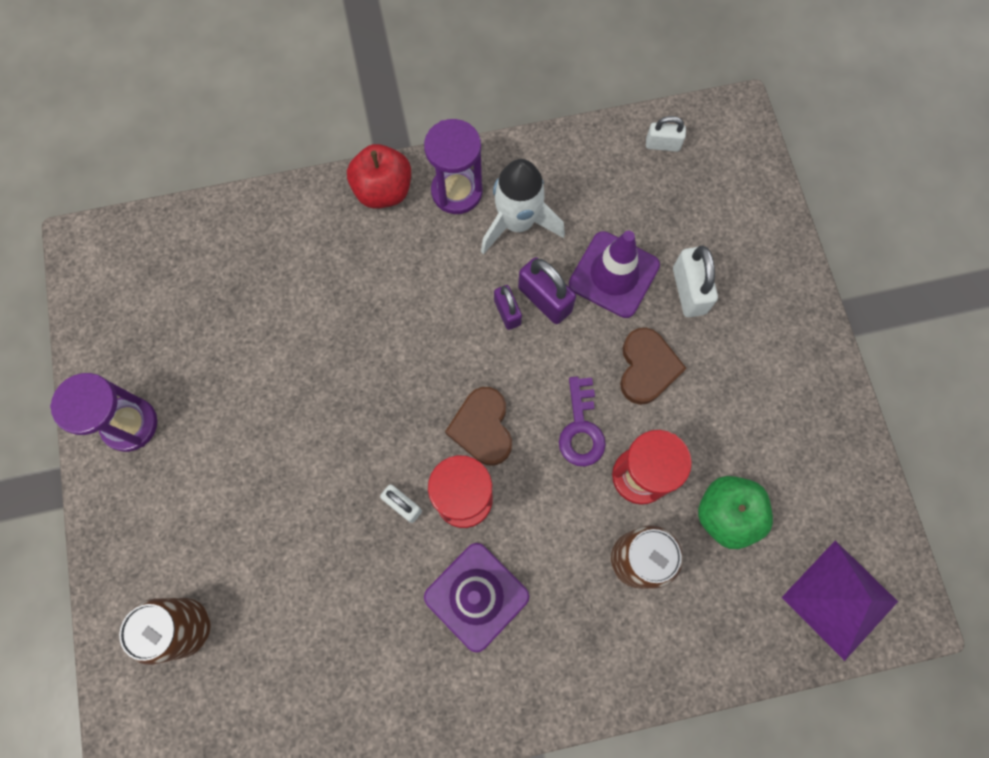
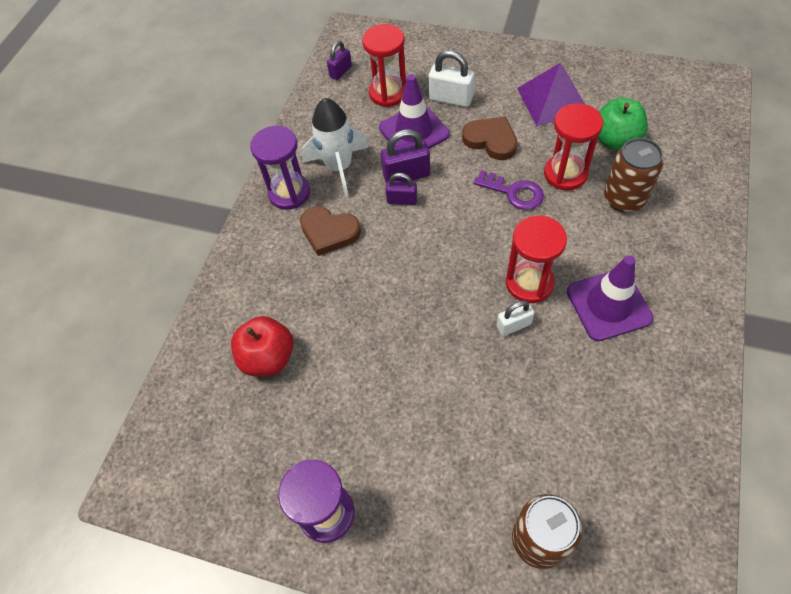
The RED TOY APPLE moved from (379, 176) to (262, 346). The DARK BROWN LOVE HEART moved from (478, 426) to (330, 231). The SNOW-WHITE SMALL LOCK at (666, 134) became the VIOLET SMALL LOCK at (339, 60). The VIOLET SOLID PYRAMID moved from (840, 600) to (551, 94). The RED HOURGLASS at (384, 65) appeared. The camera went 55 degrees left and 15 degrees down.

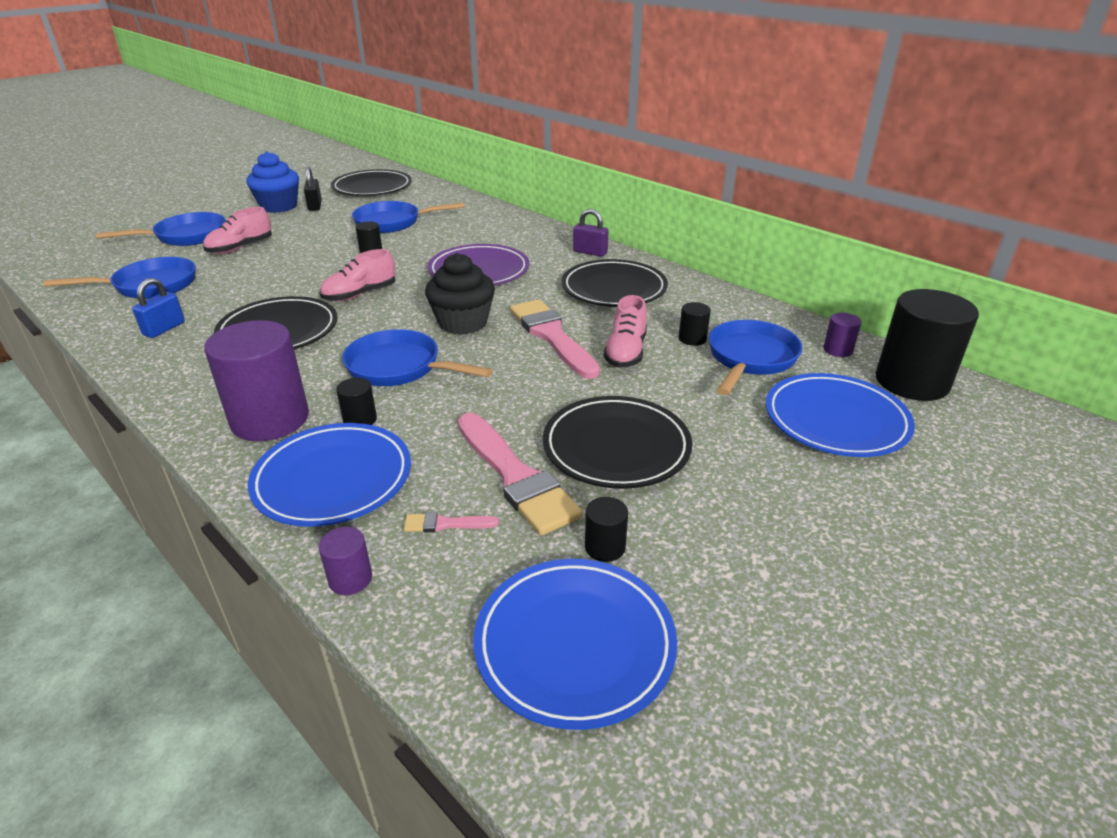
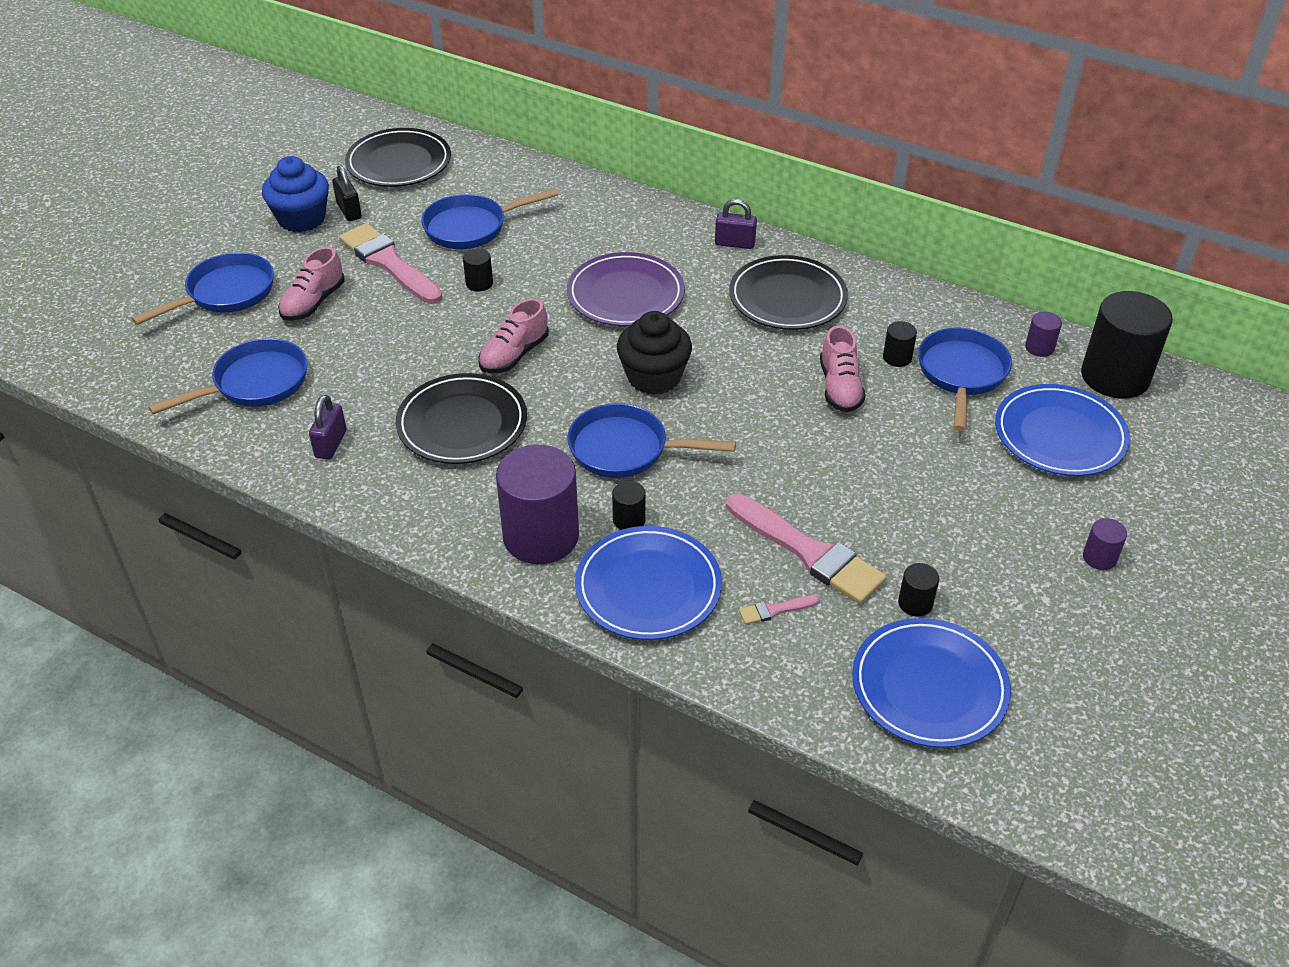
The COBALT SMALL LOCK at (158, 308) became the VIOLET SMALL LOCK at (328, 427). The VIOLET CYLINDER SHAPE moved from (345, 561) to (1105, 544). The PINK PAINTBRUSH moved from (555, 339) to (390, 263). The BLACK FLAT DISH at (617, 442) disappeared. The camera went 15 degrees left and 10 degrees up.

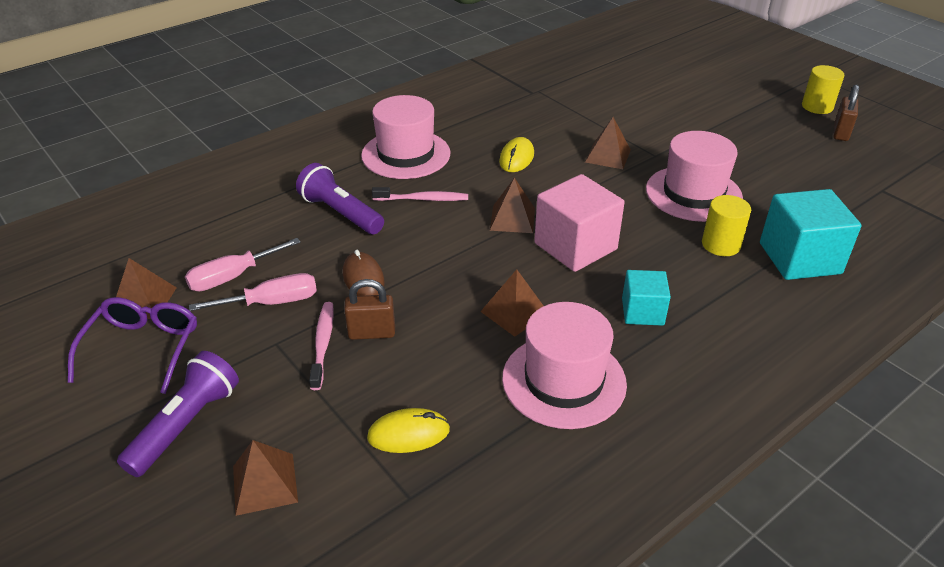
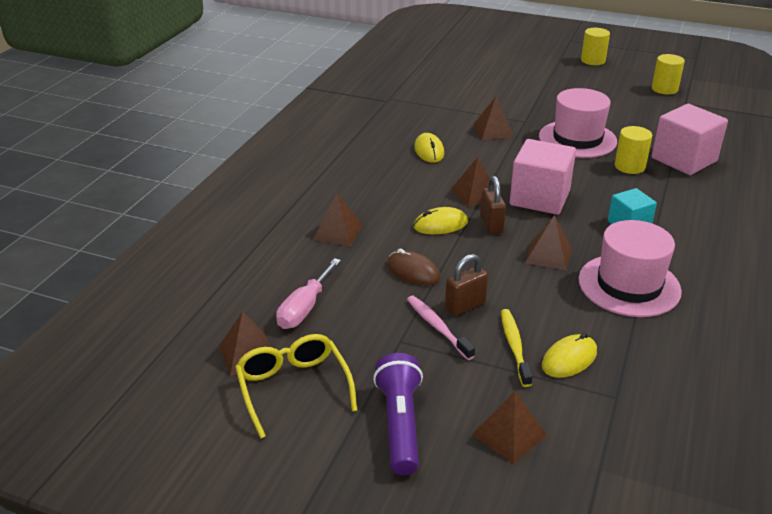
The VIOLET GLASSES at (132, 345) became the YELLOW GLASSES at (296, 386). The PINK HAND SCREWDRIVER at (253, 292) disappeared. The VIOLET FLASHLIGHT at (340, 198) was replaced by the DARK BROWN SOLID PYRAMID at (338, 220). The PINK TOP HAT at (405, 137) disappeared. The PINK TOOTHBRUSH at (420, 194) disappeared. The TURQUOISE SOLID CUBE at (810, 234) became the PINK SOLID CUBE at (690, 139). The DARK BROWN SMALL LOCK moved from (846, 113) to (493, 205). The YELLOW PC MOUSE at (440, 220) appeared. The YELLOW TOOTHBRUSH at (517, 348) appeared. The YELLOW CYLINDER SHAPE at (668, 74) appeared. The camera went 30 degrees left and 5 degrees down.

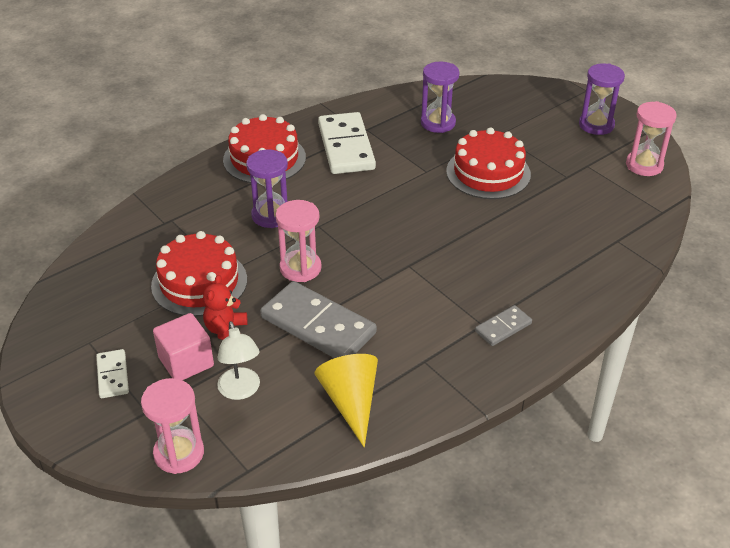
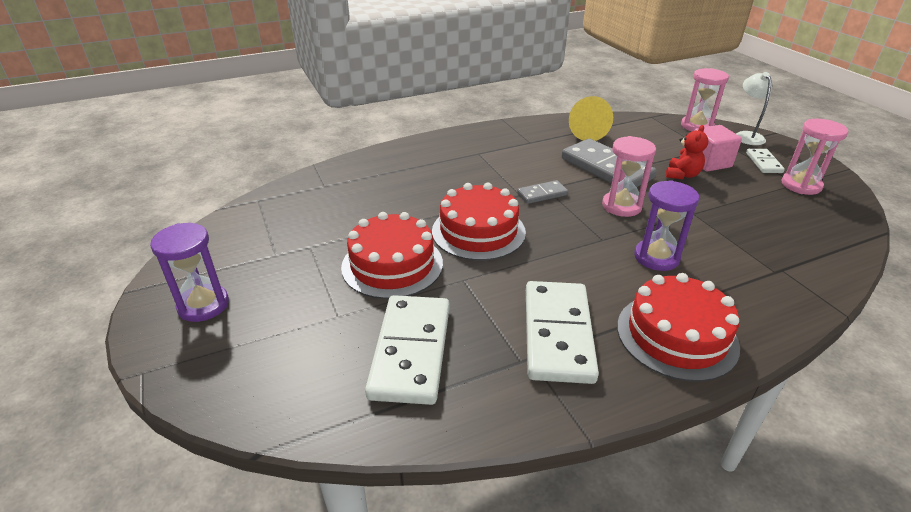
The RED GATEAU moved from (199, 274) to (479, 222). The SNOW-WHITE DESK LAMP moved from (238, 360) to (754, 108). The VIOLET HOURGLASS at (440, 97) was replaced by the SNOW-WHITE DOMINO at (407, 350). The ASH-GREY DOMINO moved from (503, 325) to (542, 192). The PINK HOURGLASS moved from (651, 138) to (814, 157). The camera went 165 degrees left and 5 degrees down.

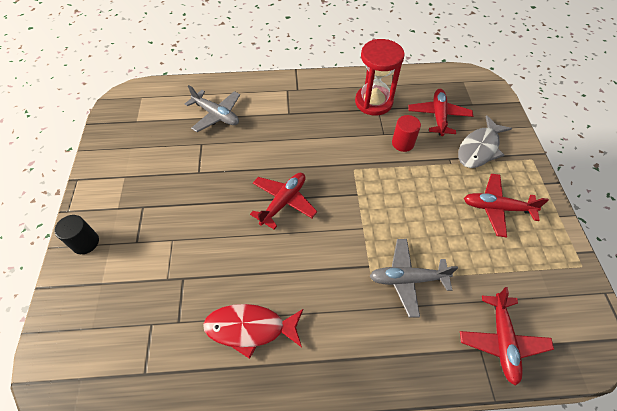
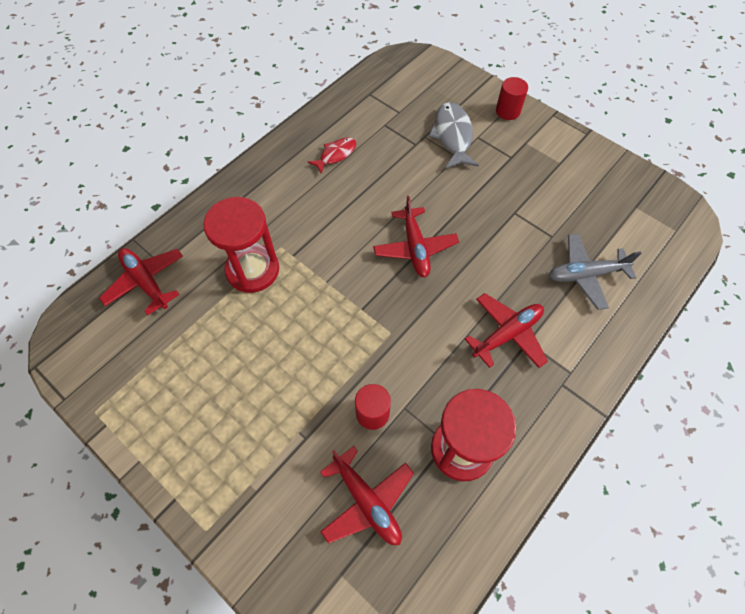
The BLACK CYLINDER SHAPE at (77, 234) became the RED CYLINDER SHAPE at (512, 98). The RED FISH FIGURE at (253, 331) changed to 0.62 times the size. The ASH-GREY AEROPLANE at (414, 278) was replaced by the RED HOURGLASS at (241, 245). The ASH-GREY FISH FIGURE moved from (485, 141) to (453, 135). The RED AEROPLANE moved from (506, 206) to (506, 330). The camera went 135 degrees right and 5 degrees up.

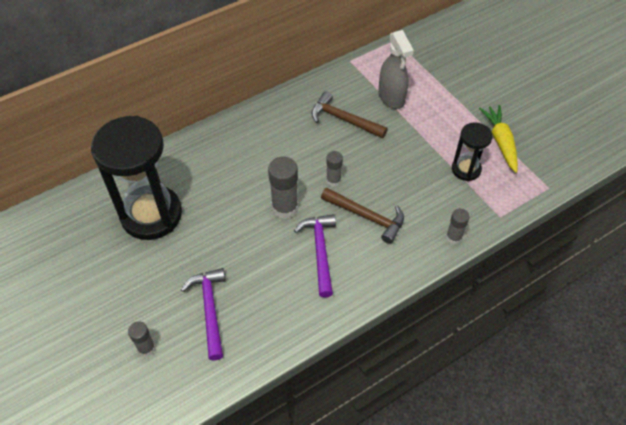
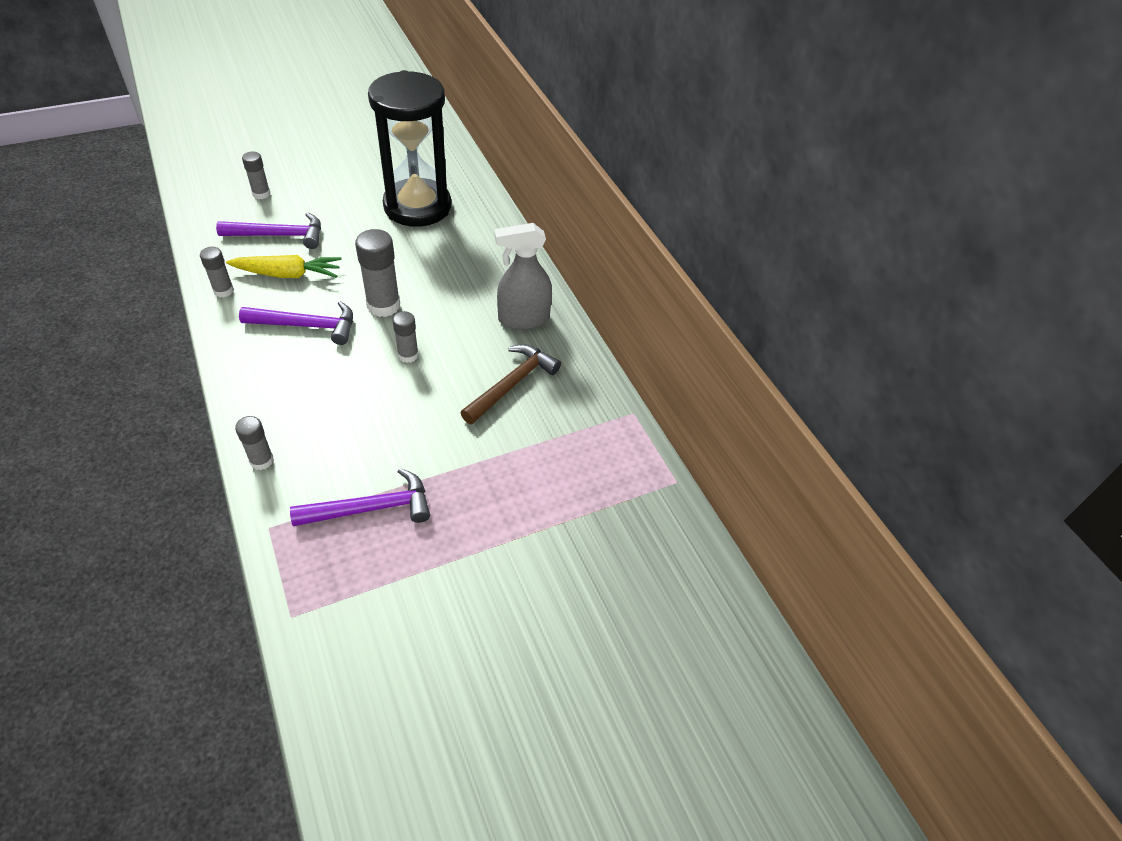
The DARK BROWN CARPENTER'S HAMMER at (362, 215) disappeared. The ASH-GREY SPRAYER moved from (396, 69) to (523, 276). The BLACK HOURGLASS at (472, 151) was replaced by the VIOLET CARPENTER'S HAMMER at (360, 497). The YELLOW TOY CARROT moved from (498, 139) to (284, 266). The ASH-GREY STICK OF GLUE at (217, 272) appeared. The camera went 95 degrees right and 5 degrees down.

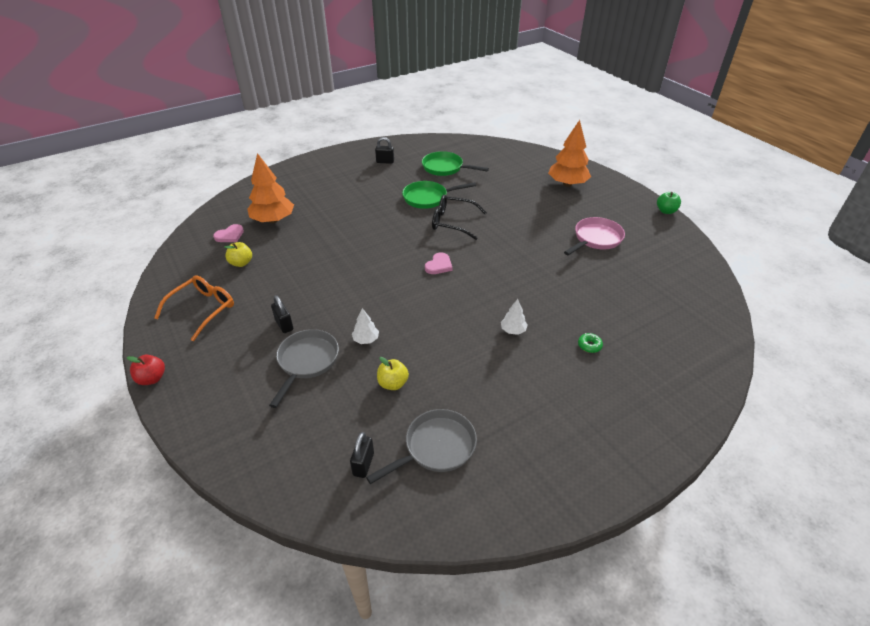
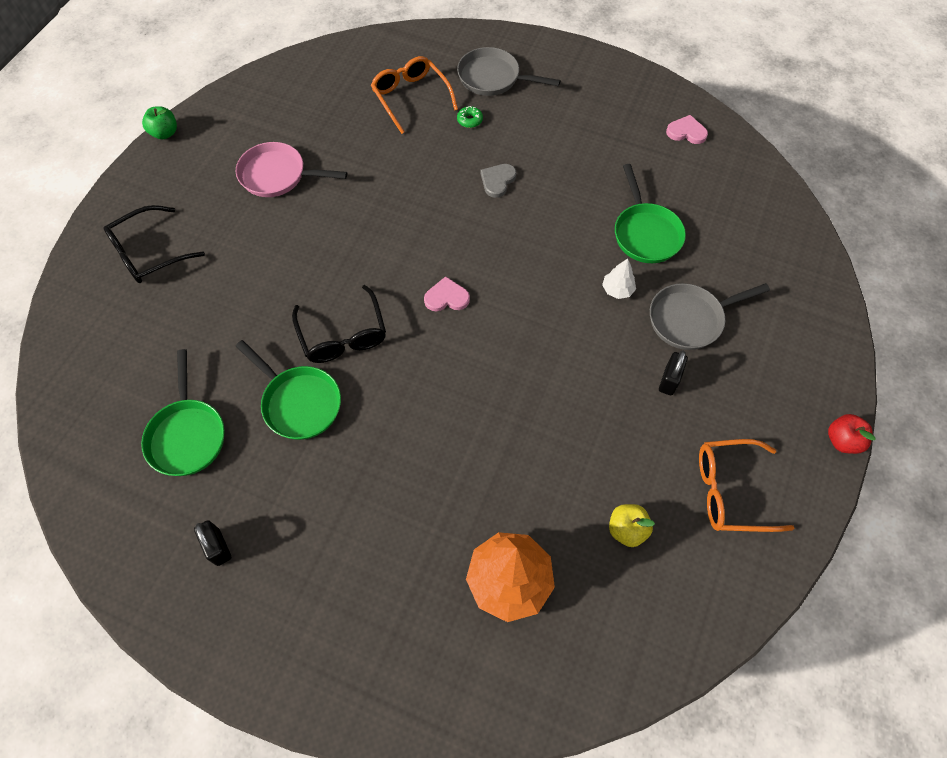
The PINK LOVE HEART moved from (228, 233) to (687, 129). The BLACK SMALL LOCK at (362, 455) disappeared. The ASH-GREY PAN moved from (421, 446) to (509, 71). The YELLOW TOY APPLE at (393, 373) was replaced by the LEAF-GREEN PAN at (650, 213). The SNOW-WHITE TOY TREE at (514, 317) was replaced by the ASH-GREY LOVE HEART at (498, 181). The ORANGE TOY TREE at (569, 153) was replaced by the BLACK GLASSES at (154, 244). The ORANGE GLASSES at (414, 95) appeared. The camera went 125 degrees left and 20 degrees up.

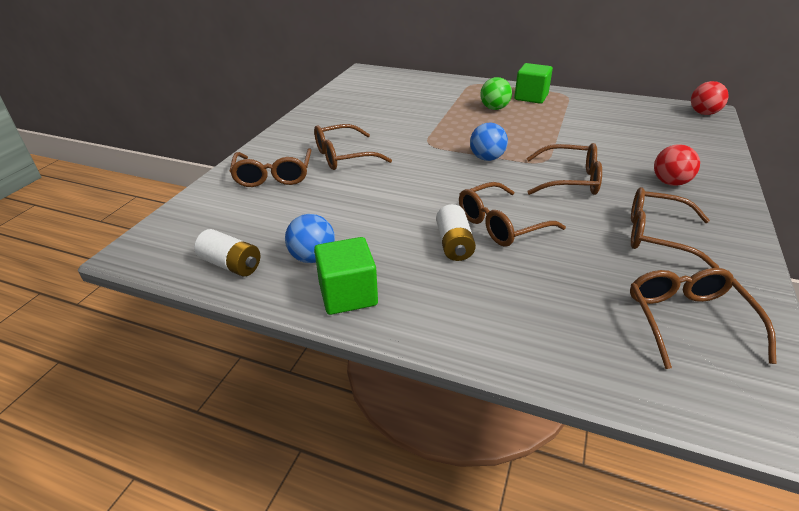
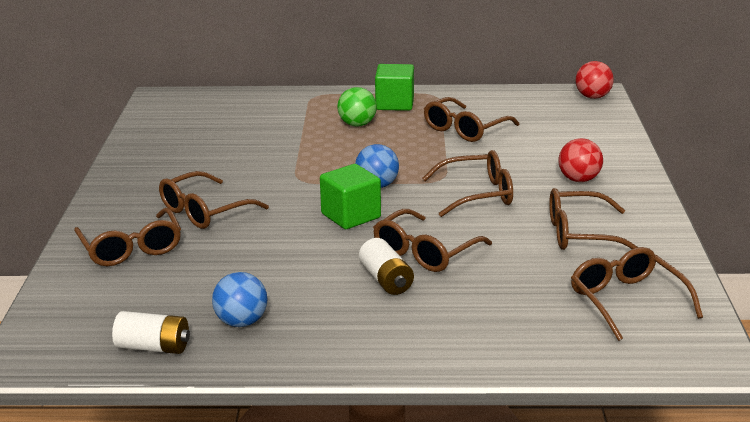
The LEAF-GREEN SOLID CUBE moved from (346, 276) to (350, 196). The DARK BROWN GLASSES at (471, 119) appeared. The camera went 20 degrees left and 10 degrees down.

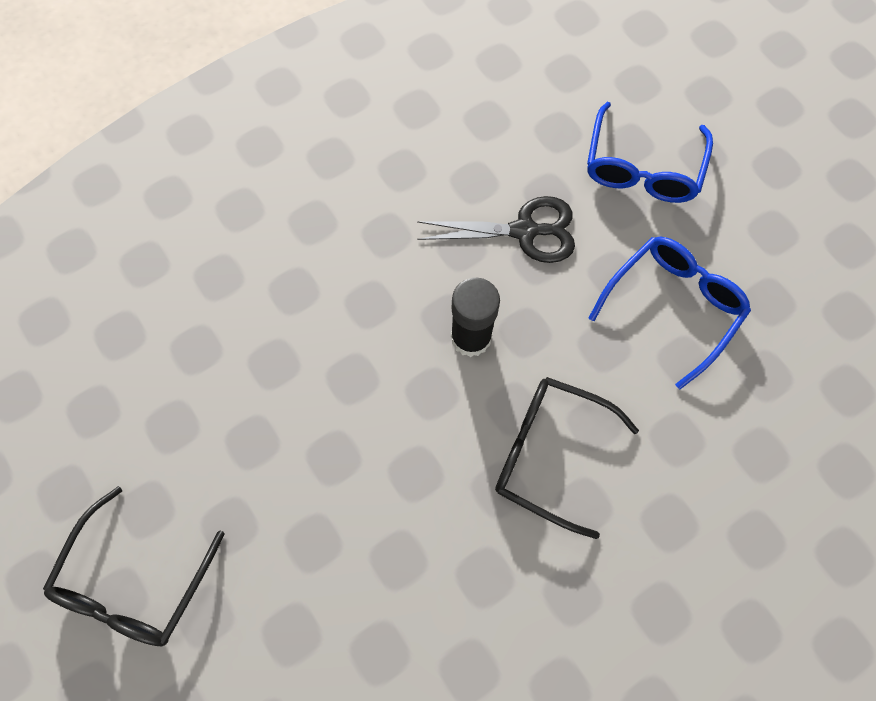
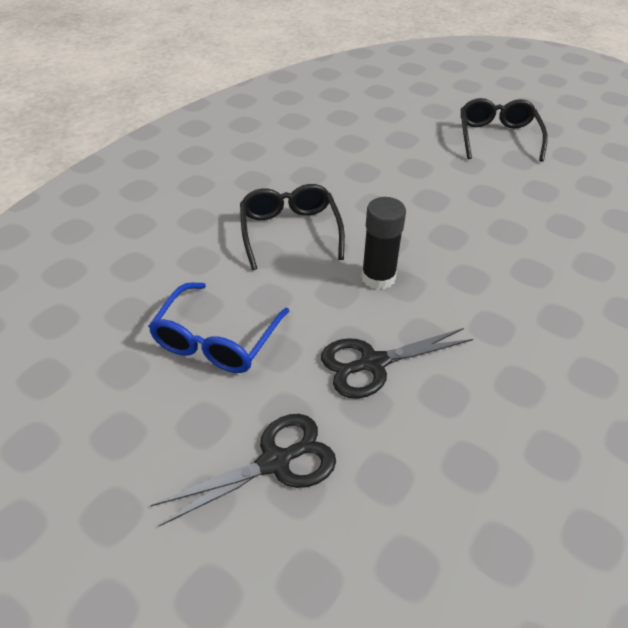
The BLACK GLASSES at (567, 458) turned 105 degrees counterclockwise. The COBALT GLASSES at (650, 152) was replaced by the BLACK SHEARS at (243, 470). The camera went 160 degrees right and 25 degrees down.

